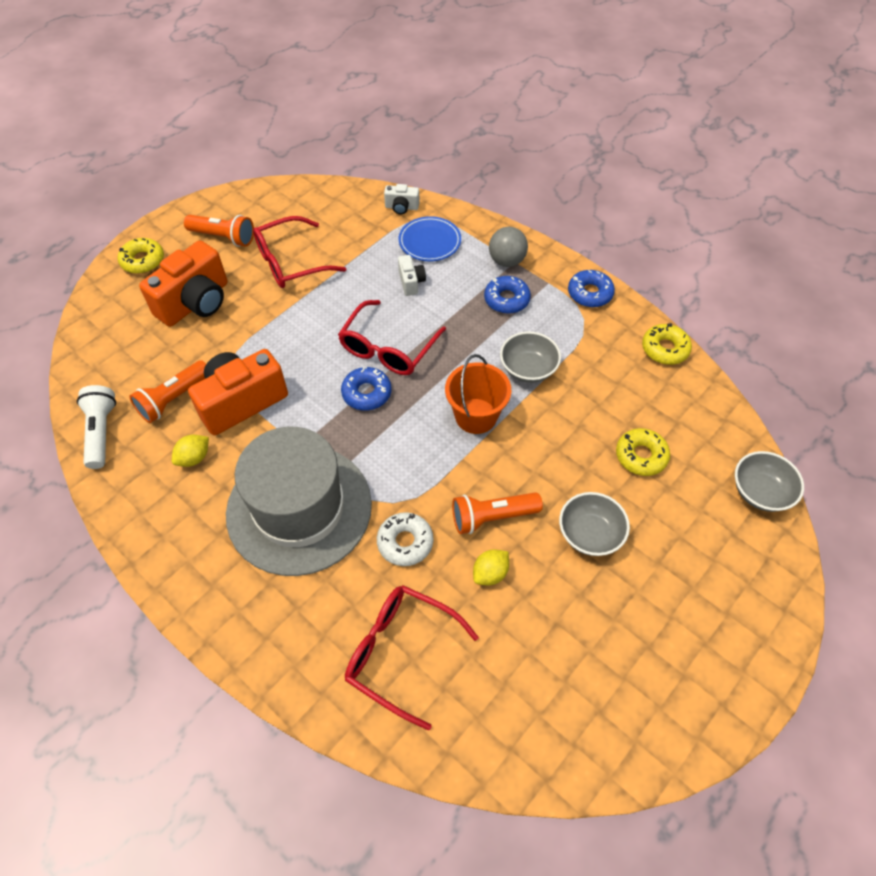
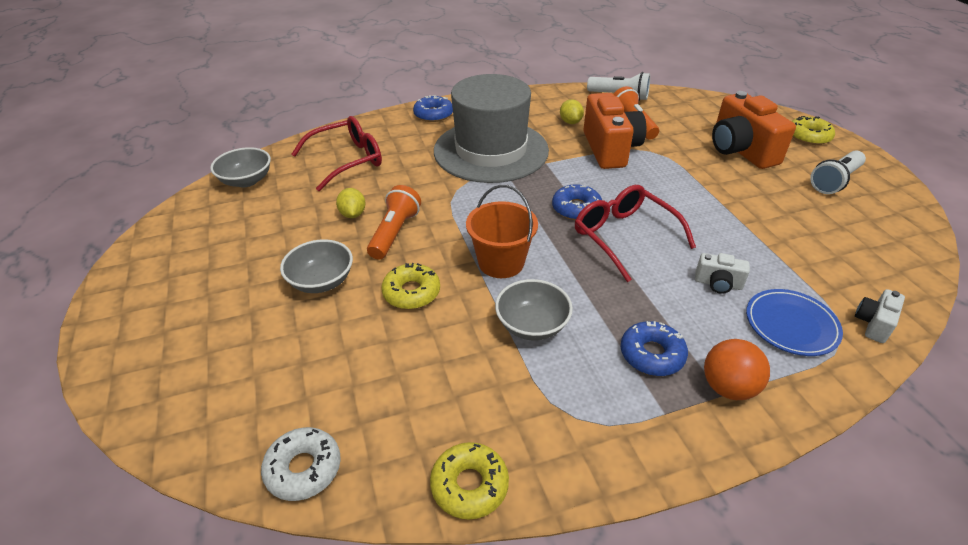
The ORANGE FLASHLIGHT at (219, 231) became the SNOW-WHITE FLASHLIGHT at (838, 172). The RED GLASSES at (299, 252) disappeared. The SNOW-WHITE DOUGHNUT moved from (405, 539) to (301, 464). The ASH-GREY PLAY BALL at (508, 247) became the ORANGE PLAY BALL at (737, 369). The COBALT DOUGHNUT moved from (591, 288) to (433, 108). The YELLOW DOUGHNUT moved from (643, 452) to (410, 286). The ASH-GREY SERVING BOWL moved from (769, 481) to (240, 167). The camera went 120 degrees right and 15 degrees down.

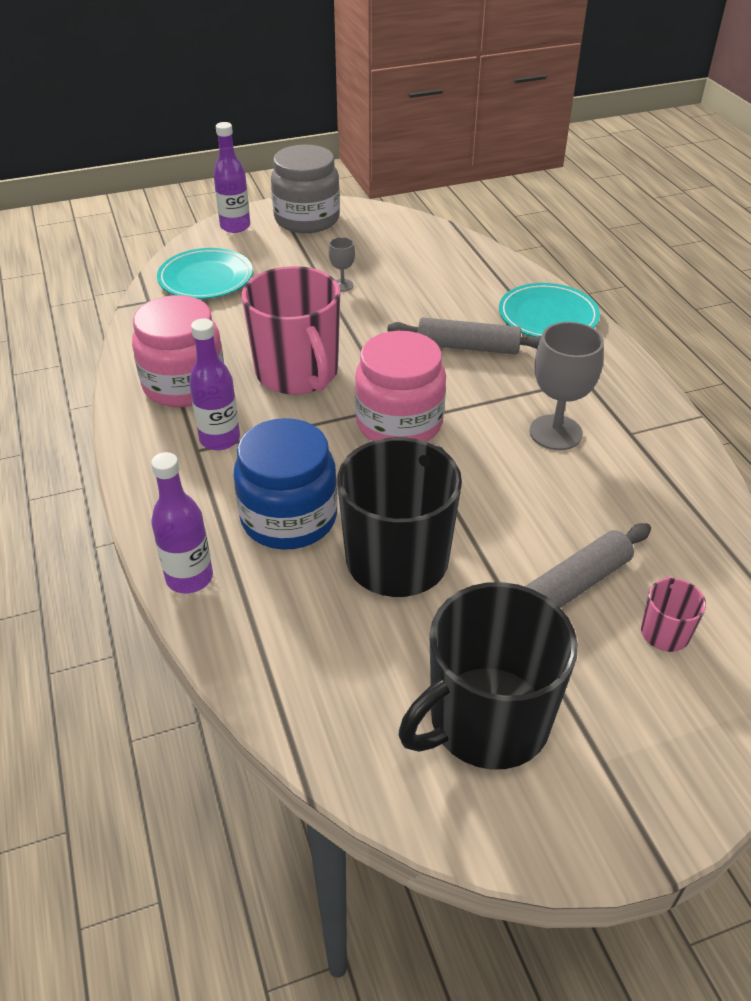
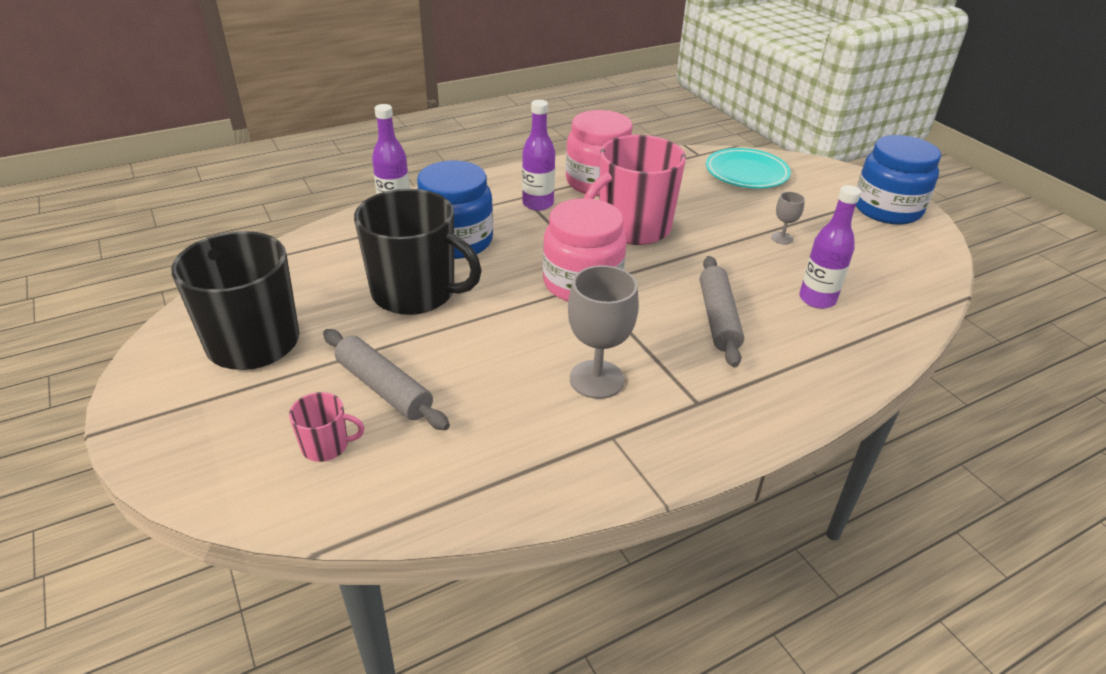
The VIOLET BOTTLE moved from (231, 177) to (830, 247). The ASH-GREY JAM JAR at (305, 189) became the COBALT JAM JAR at (898, 180). The TURQUOISE FLAT DISH at (549, 310) disappeared. The camera went 80 degrees right and 5 degrees down.

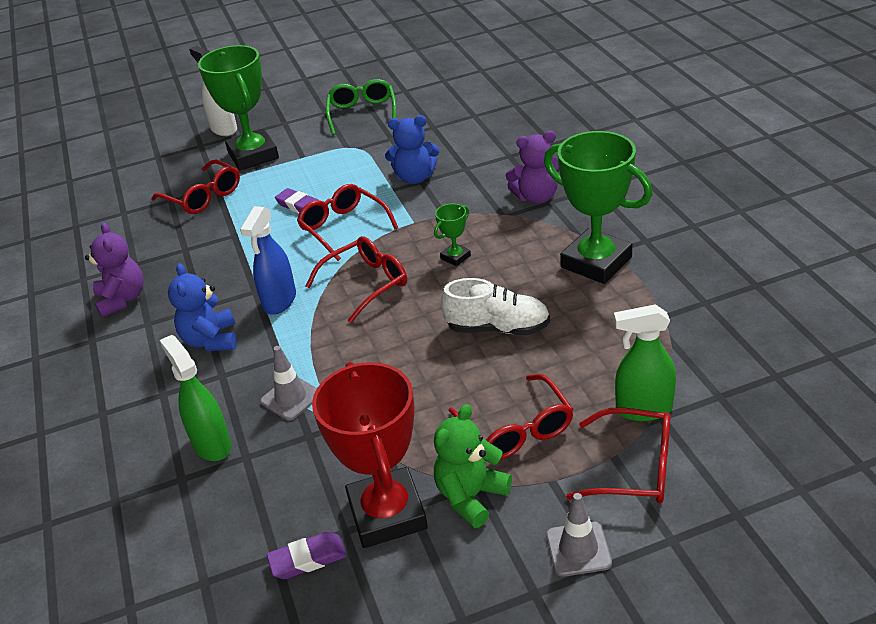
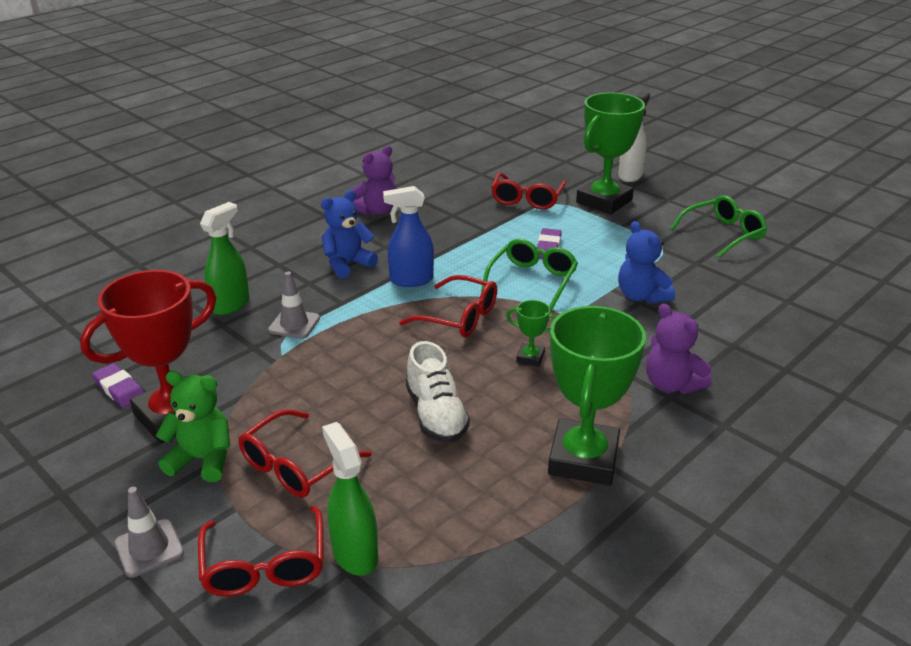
The RED GLASSES at (347, 222) became the LEAF-GREEN GLASSES at (529, 274). The camera went 60 degrees right and 5 degrees down.

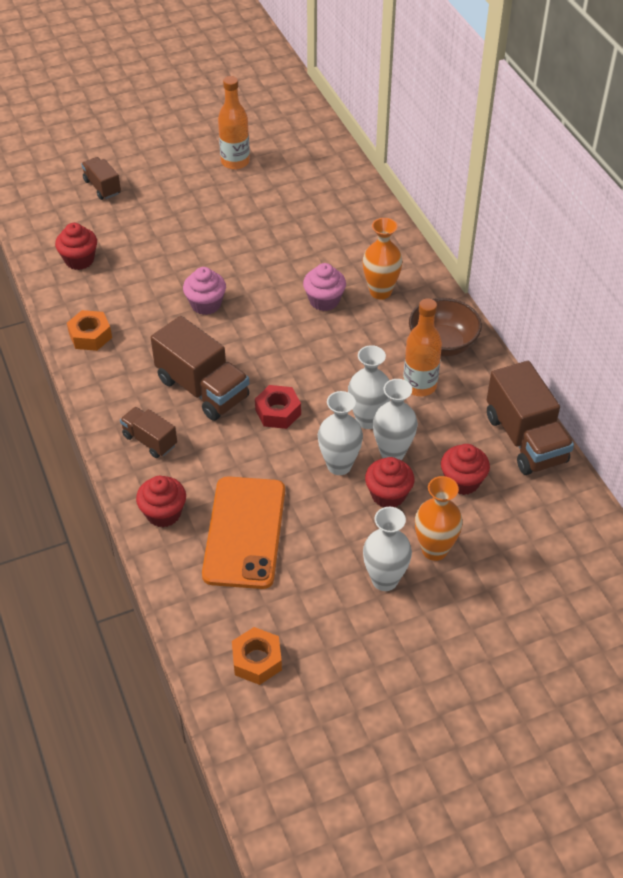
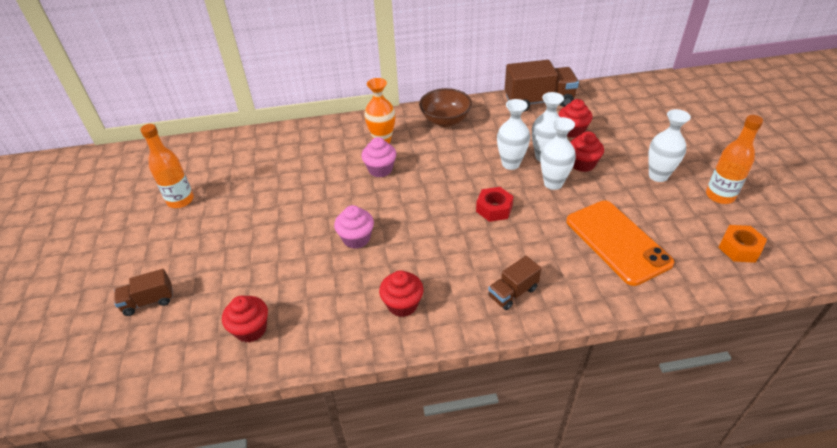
The ORANGE HEXAGON NUT at (89, 330) disappeared. The RED MUFFIN moved from (161, 501) to (401, 293). The DARK BROWN LORRY at (200, 368) disappeared. The ORANGE SMARTPHONE at (243, 532) turned 45 degrees clockwise. The ORANGE BOTTLE moved from (422, 347) to (734, 159). The ORANGE TALL VASE at (439, 518) disappeared. The camera went 75 degrees left and 5 degrees down.

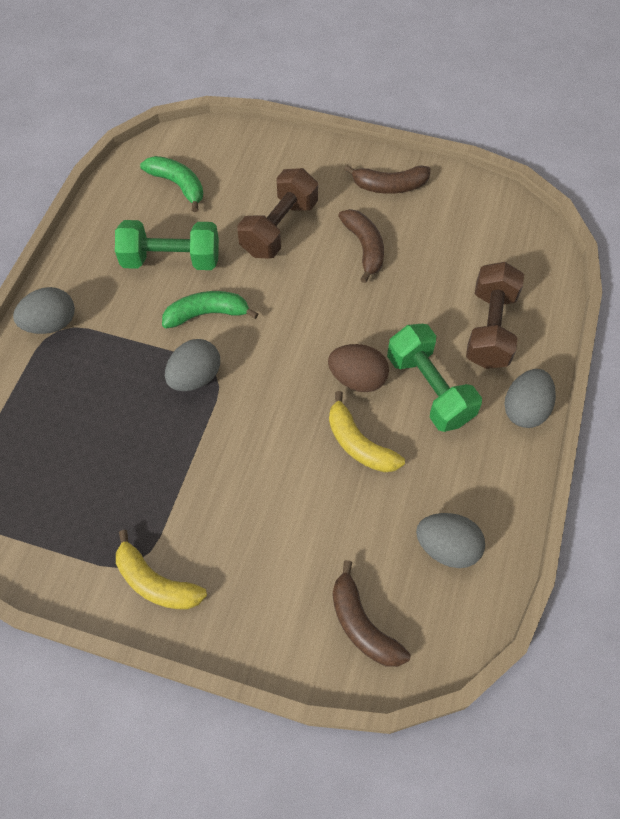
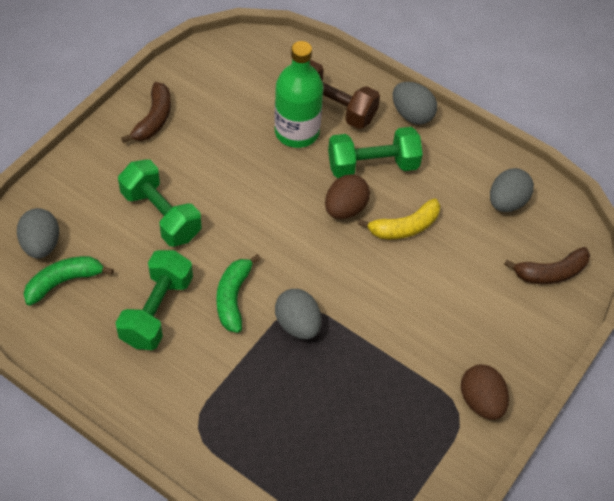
The ASH-GREY TOY EGG moved from (44, 310) to (38, 233). The YELLOW TOY BANANA at (161, 570) was replaced by the DARK BROWN TOY EGG at (485, 392). The DARK BROWN DUMBBELL at (277, 213) became the LEAF-GREEN DUMBBELL at (160, 203). The DARK BROWN TOY BANANA at (361, 246) disappeared. The LEAF-GREEN BOTTLE at (298, 94) appeared. The camera went 75 degrees left and 5 degrees down.

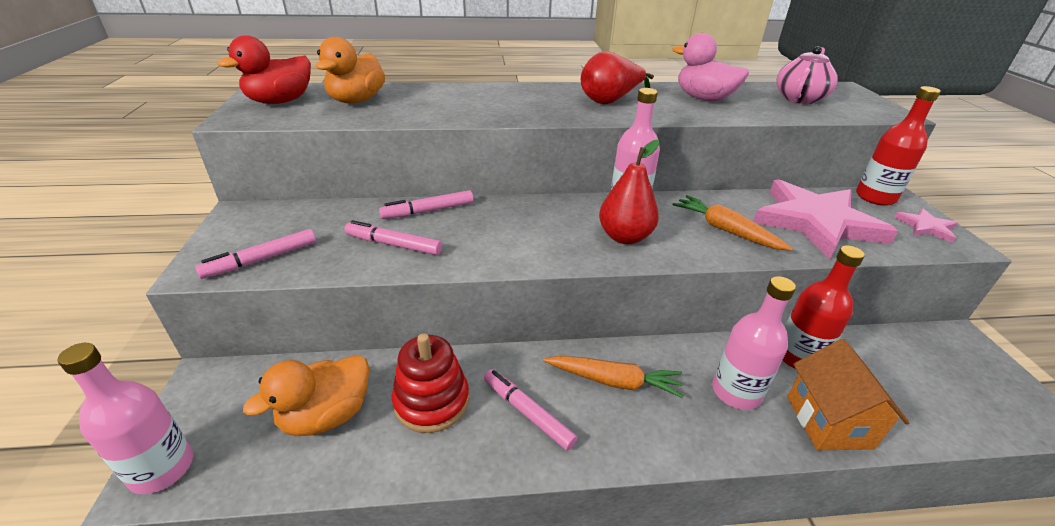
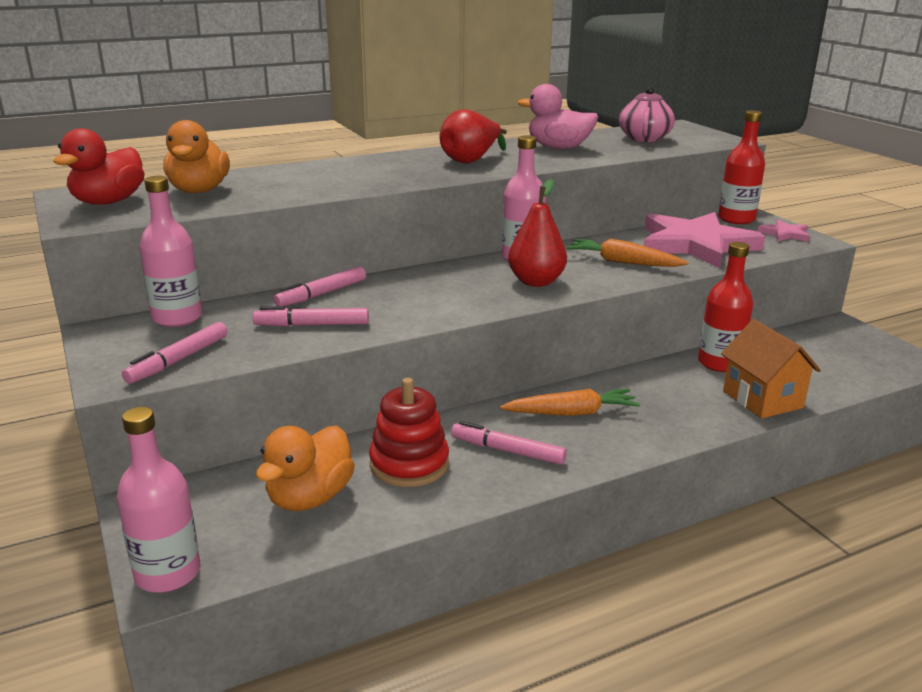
The PINK BOTTLE moved from (754, 343) to (170, 251). The camera went 20 degrees left and 10 degrees down.

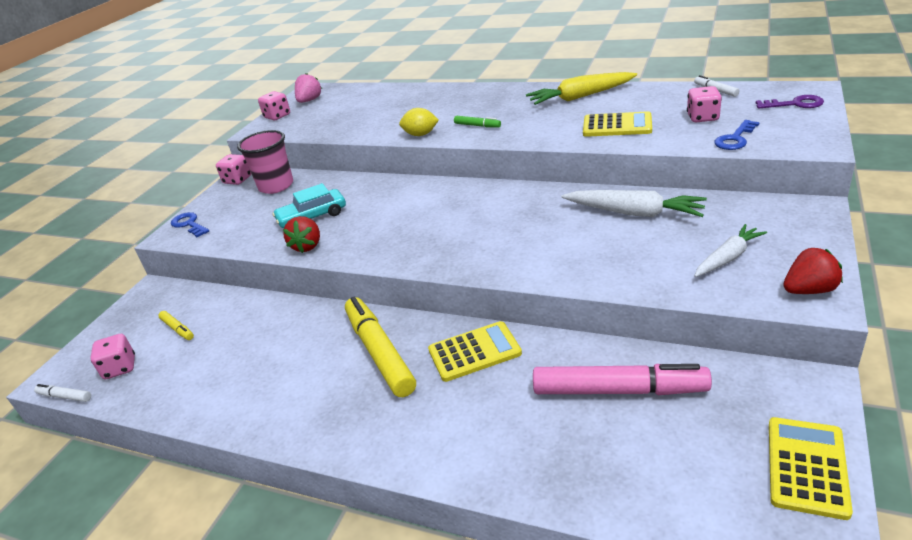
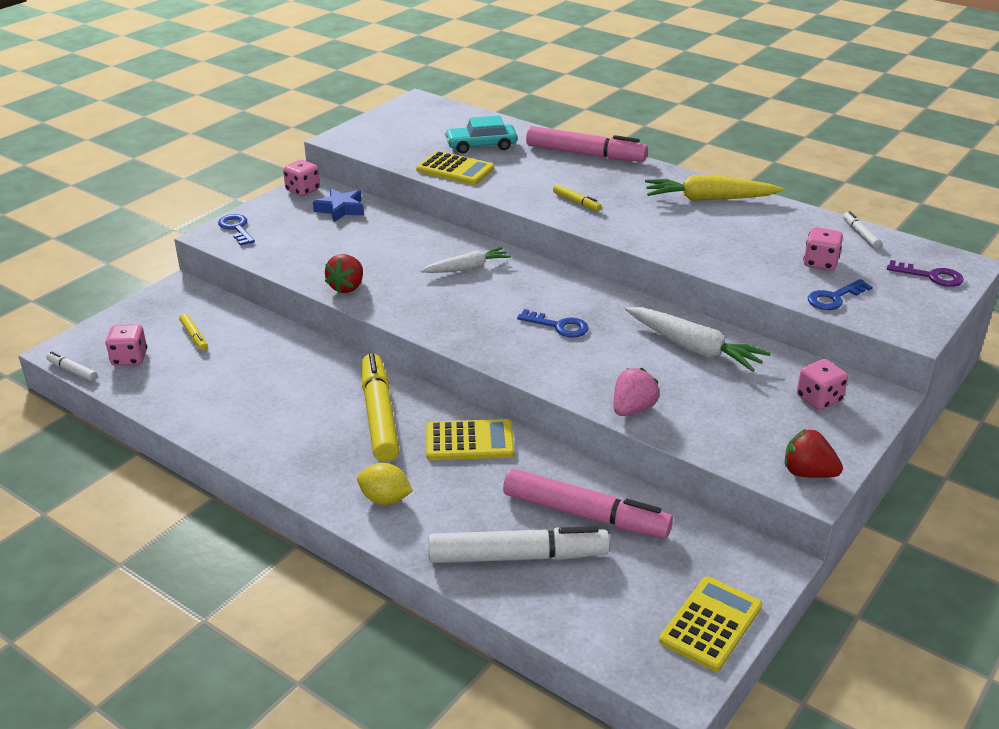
The PINK TUMBLER at (265, 162) was replaced by the COBALT FIVE-POINTED STAR at (338, 205). The PINK GAME DIE moved from (274, 105) to (822, 384). The TURQUOISE AUTOMOBILE moved from (309, 205) to (481, 134). The PINK STRAWBERRY moved from (308, 88) to (637, 392). The YELLOW CITRUS FRUIT moved from (419, 122) to (385, 484). The LEAF-GREEN MARKER at (477, 122) became the YELLOW MARKER at (577, 197). The YELLOW CALCULATOR moved from (617, 124) to (455, 168). The SNOW-WHITE TOY CARROT moved from (730, 250) to (466, 260). The RED STRAWBERRY at (813, 271) turned 150 degrees counterclockwise. The SNOW-WHITE MARKER at (519, 544) appeared. The COBALT KEY at (553, 323) appeared. The PINK MARKER at (587, 144) appeared. The camera went 10 degrees right and 0 degrees up.

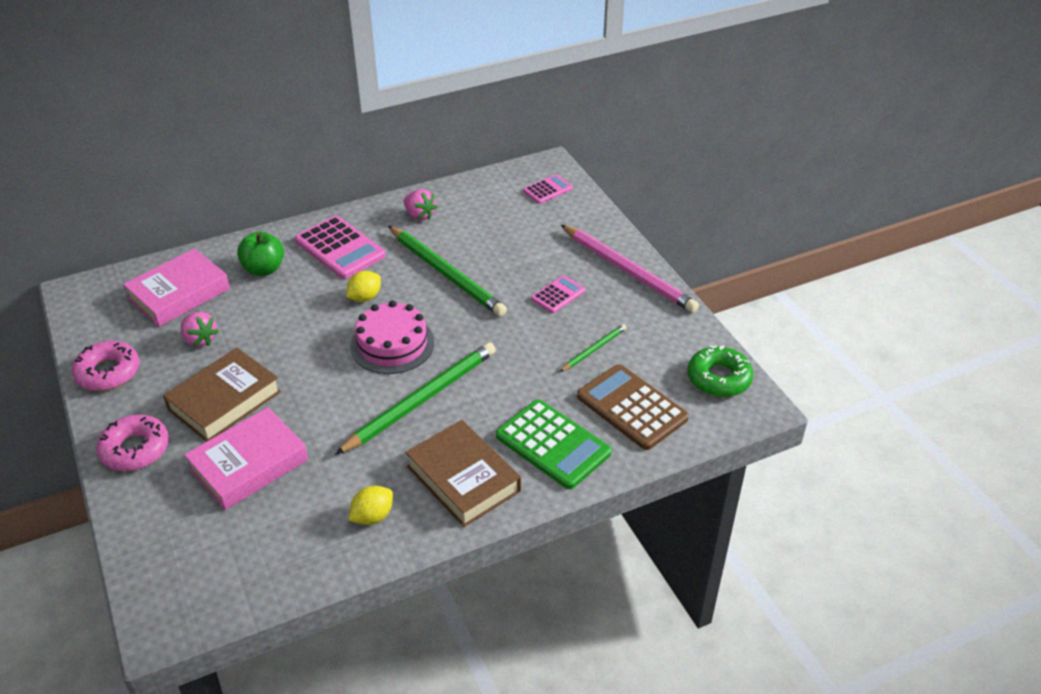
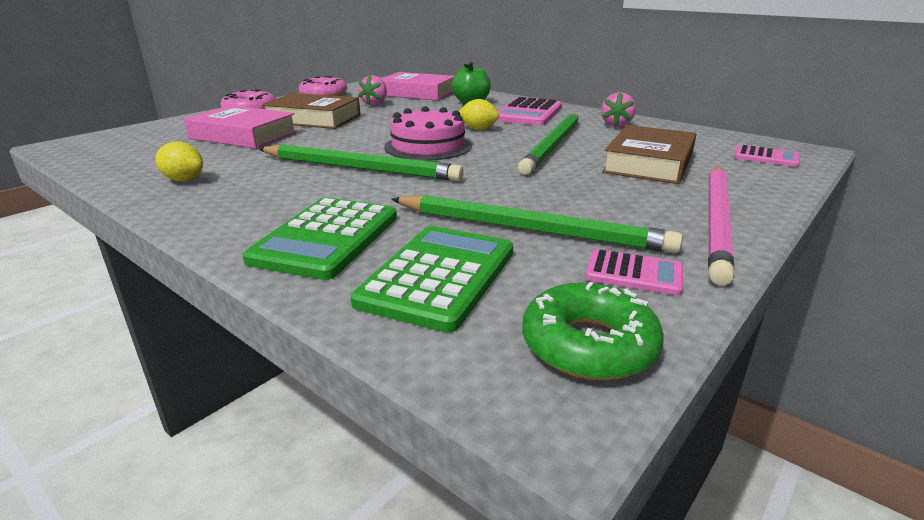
The DARK BROWN BOOK moved from (463, 473) to (649, 154). The PINK CALCULATOR moved from (558, 294) to (634, 272). The LEAF-GREEN PENCIL at (593, 348) changed to 2.08 times the size. The DARK BROWN CALCULATOR at (633, 407) became the LEAF-GREEN CALCULATOR at (431, 279). The camera went 65 degrees right and 15 degrees down.

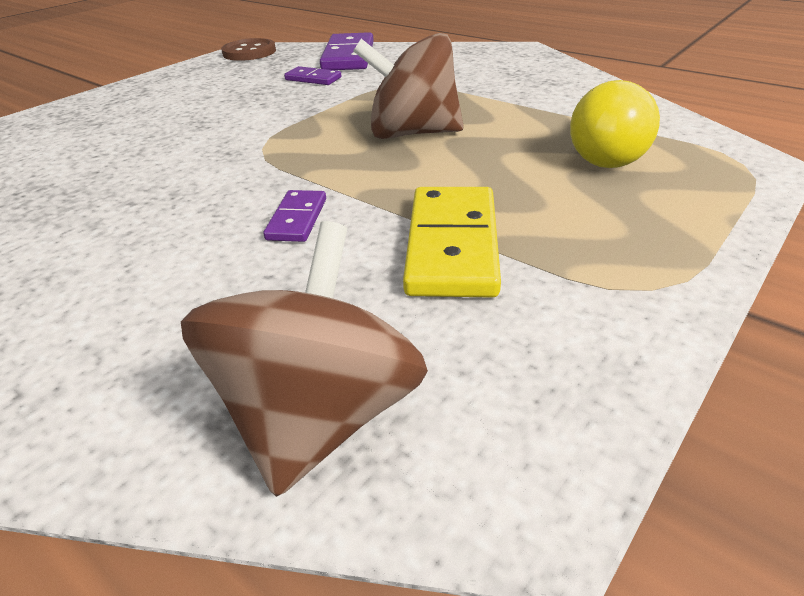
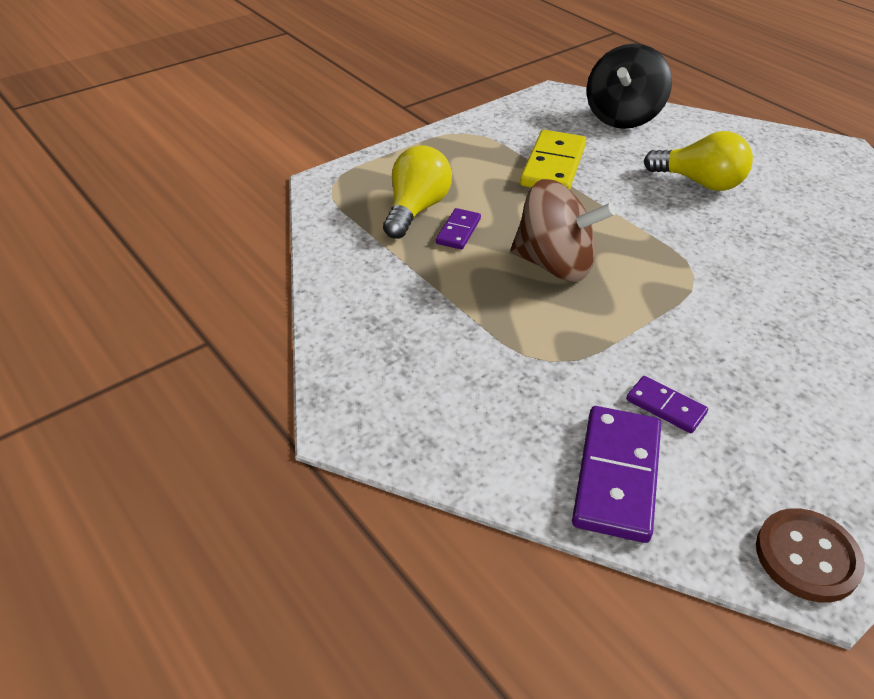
The DARK BROWN SPINNING TOP at (304, 359) became the BLACK SPINNING TOP at (629, 86). The VIOLET DOMINO moved from (294, 216) to (458, 229). The YELLOW BULB at (698, 161) appeared. The camera went 170 degrees left and 5 degrees up.

